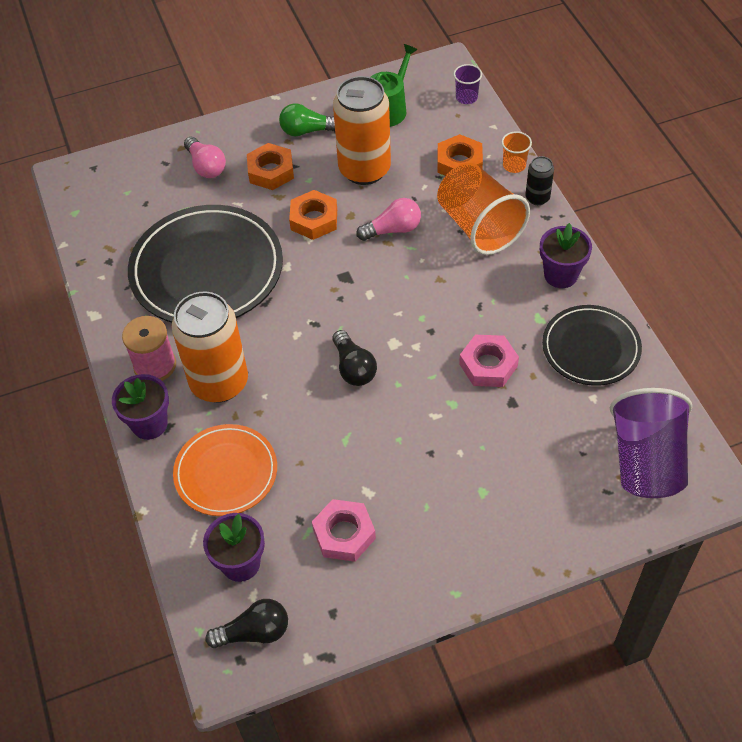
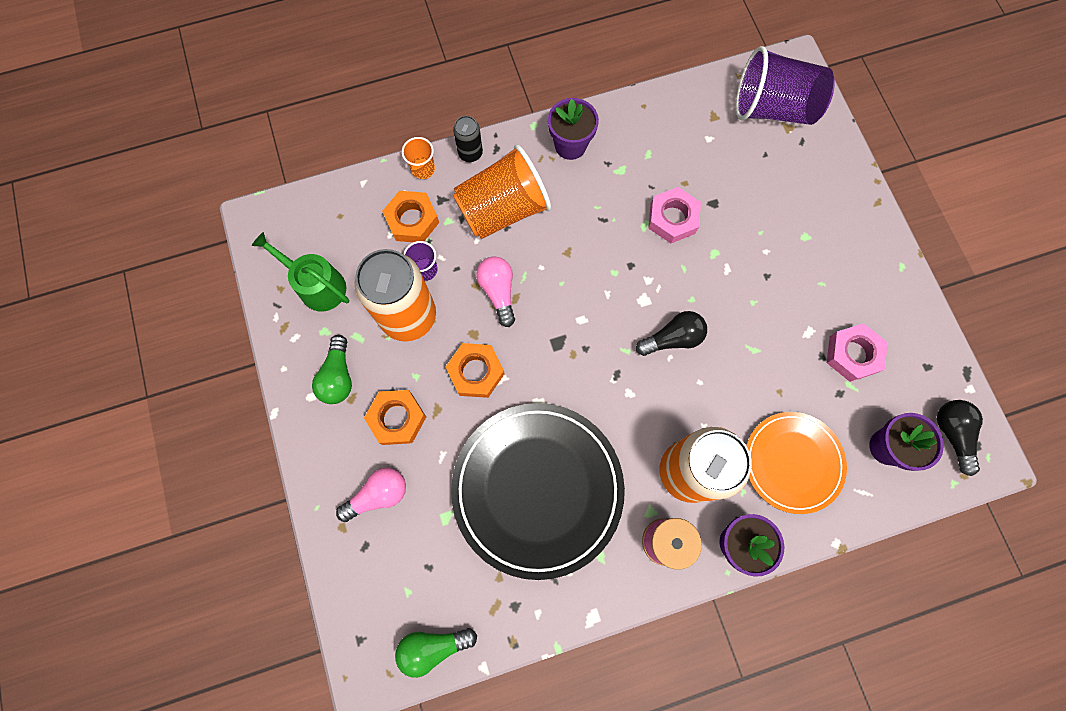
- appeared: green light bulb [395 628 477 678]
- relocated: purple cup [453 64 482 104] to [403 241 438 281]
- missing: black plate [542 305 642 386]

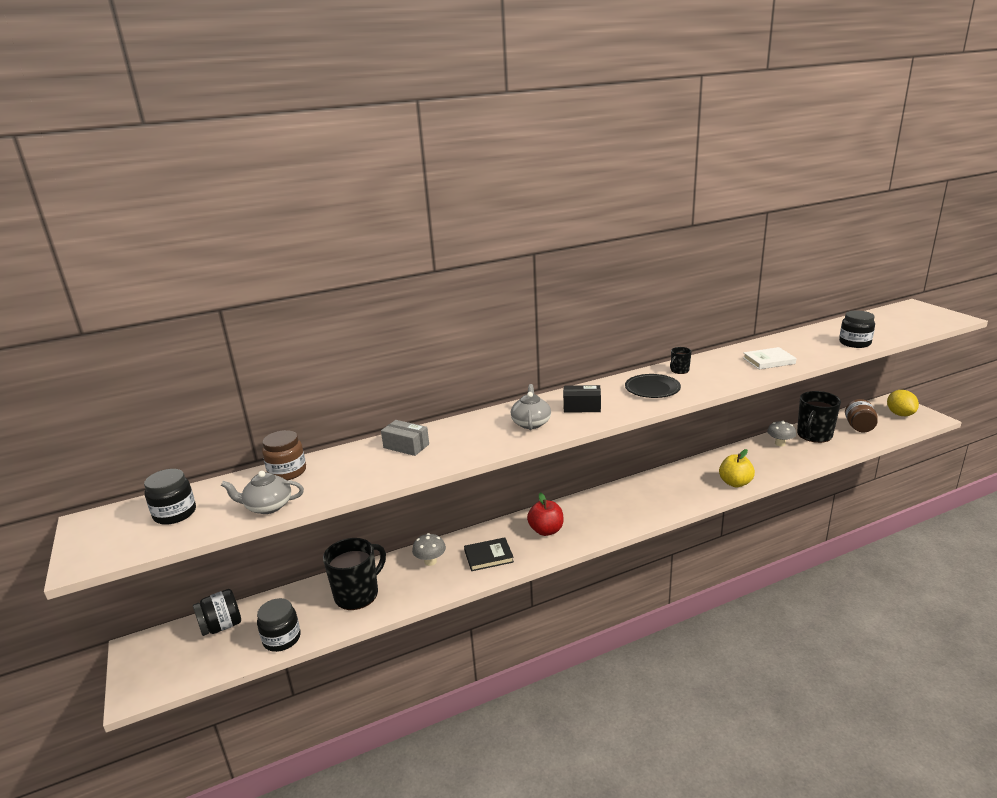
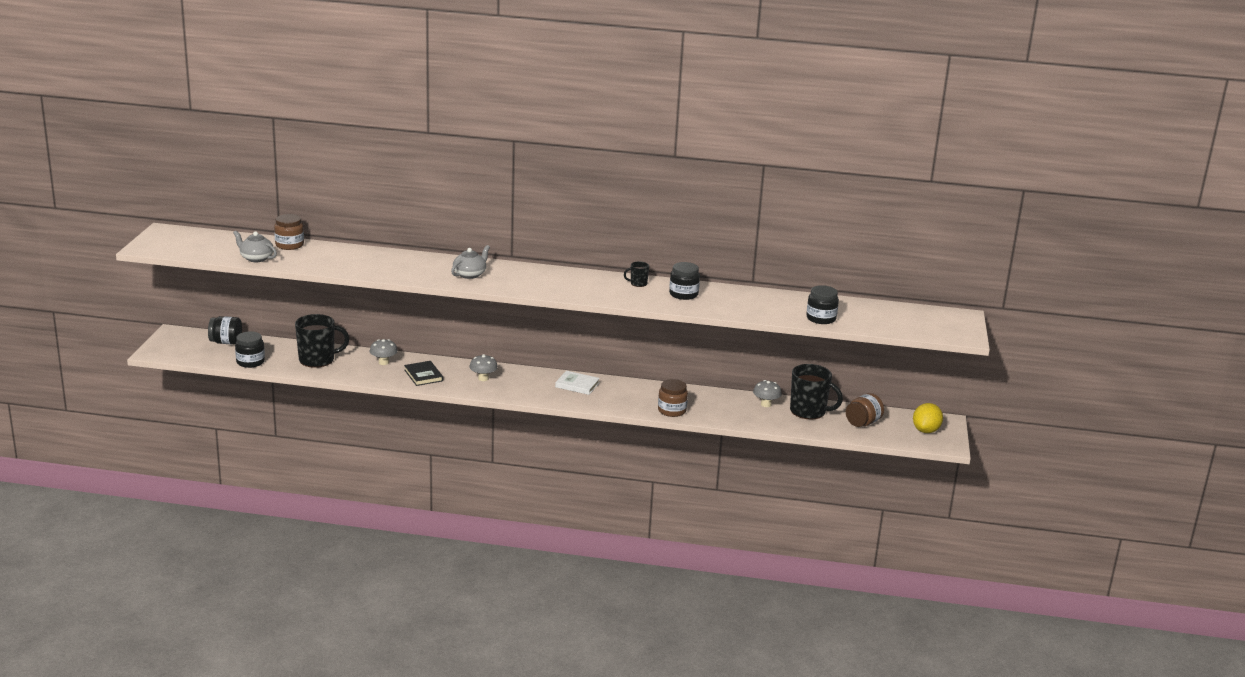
- spun: black book [464 537 514 571] = [404 361 443 386] 45 degrees clockwise
- exchanged: red apple [527 492 563 536] to grey mushroom [469 354 498 381]
- relocated: white book [743 347 797 369] to [555 371 600 395]
- exchanged: yellow apple [719 449 755 487] to brown jar [658 379 688 417]
- relocated: black jar [144 469 196 525] to [669 262 700 300]
- spun: black mug [797 391 841 443] = [790 364 843 419] 135 degrees counterclockwise
- missing: grey box [381 420 429 456]
- missing: black box [563 385 601 413]
- missing: black plate [625 374 681 398]

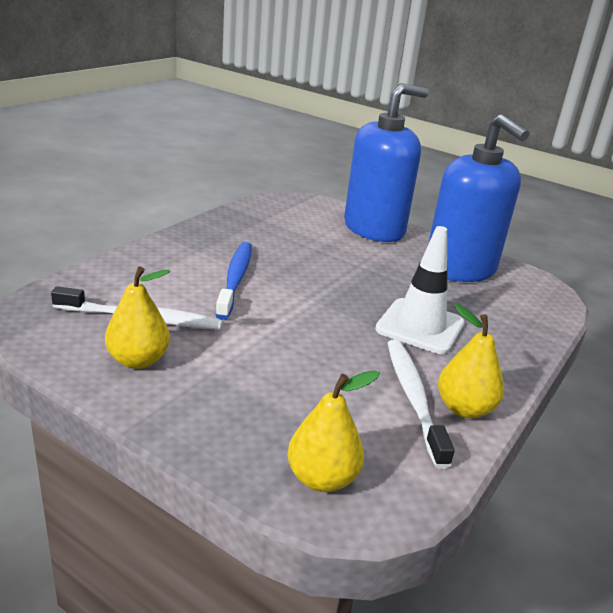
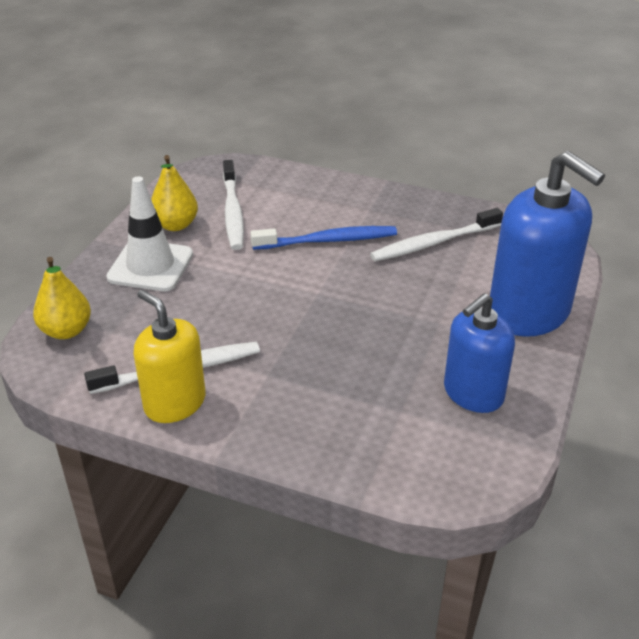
- relocated: white traffic cone [375 226 464 354] to [106 176 193 291]
- exchanged: yellow pear [438 304 504 418] to yellow soap dispenser [134 289 206 423]
- appeared: white toothbrush [370 208 503 262]
- size: blue soap dispenser [428 114 529 282] = [444 293 515 413] x0.64

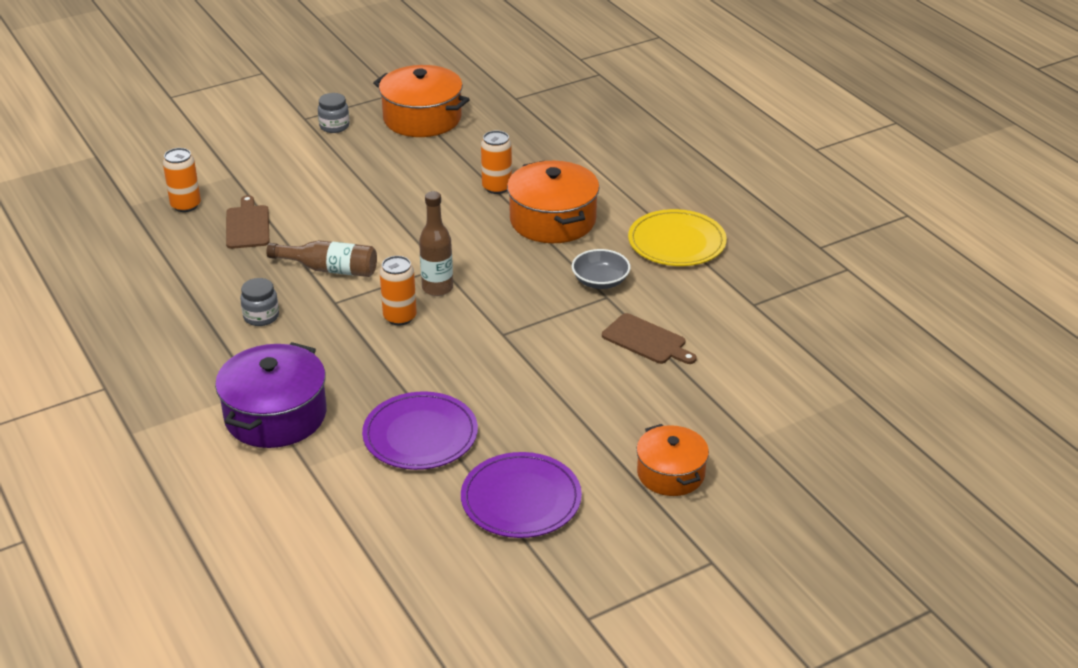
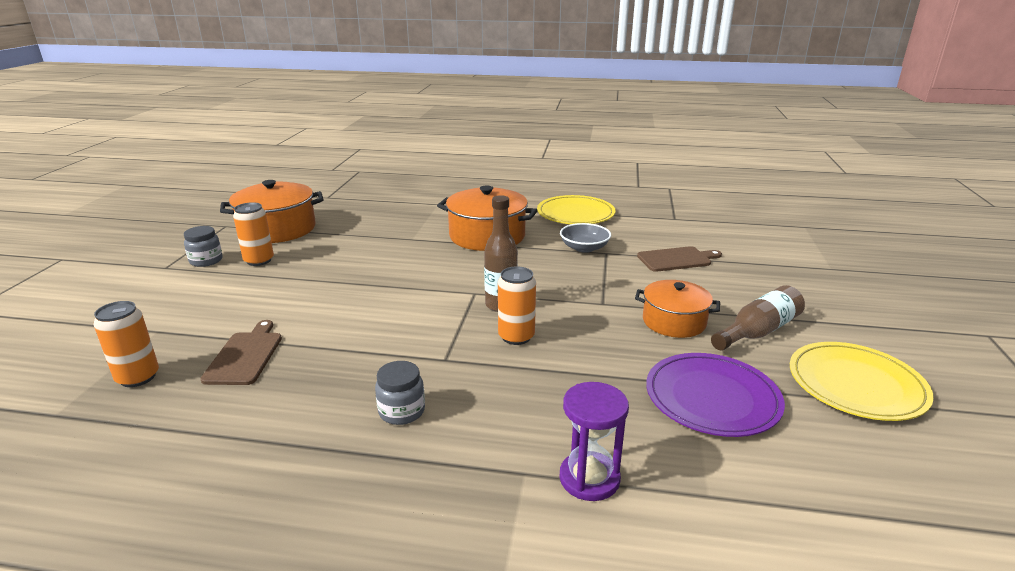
- spun: brown cutting board [226 195 269 249] = [200 320 282 385] 60 degrees clockwise
- relocated: orange can [481 131 512 194] to [233 202 274 266]
- exchanged: purple pot [215 342 326 448] to purple hourglass [560 382 629 501]
- relocated: orange pot [636 424 709 496] to [635 280 720 338]
- relocated: brown bottle [266 240 377 277] to [711 285 805 350]
- colour: purple plate [461 452 582 538] to yellow plate [790 342 934 421]

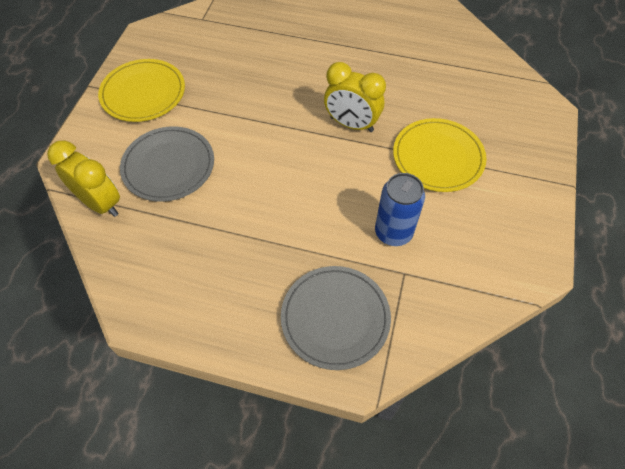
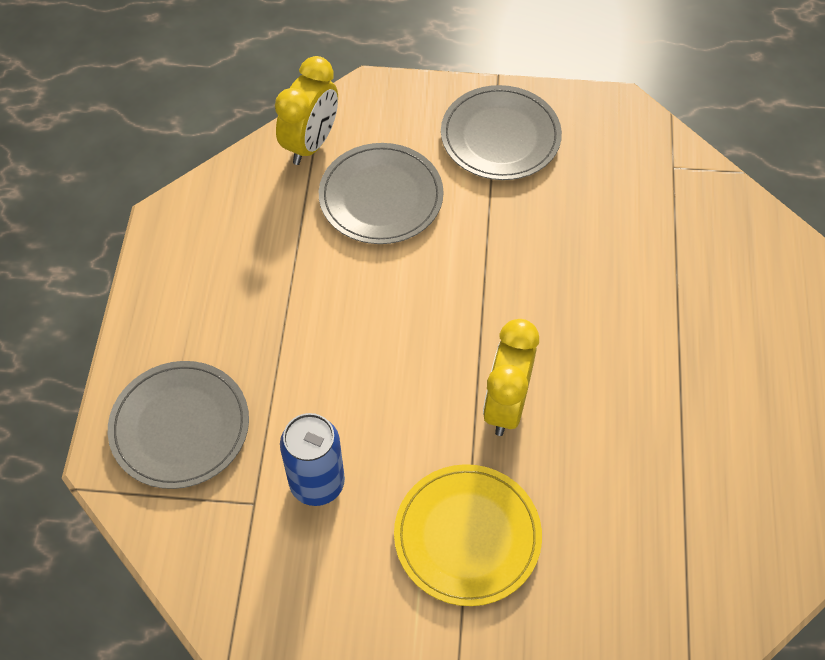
- colour: yellow plate [98 59 185 122] to grey plate [441 85 562 180]

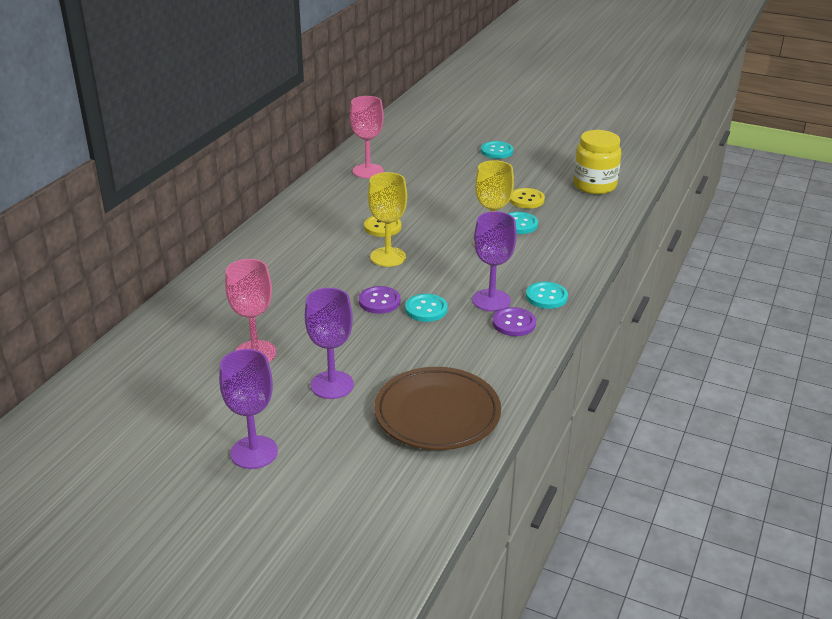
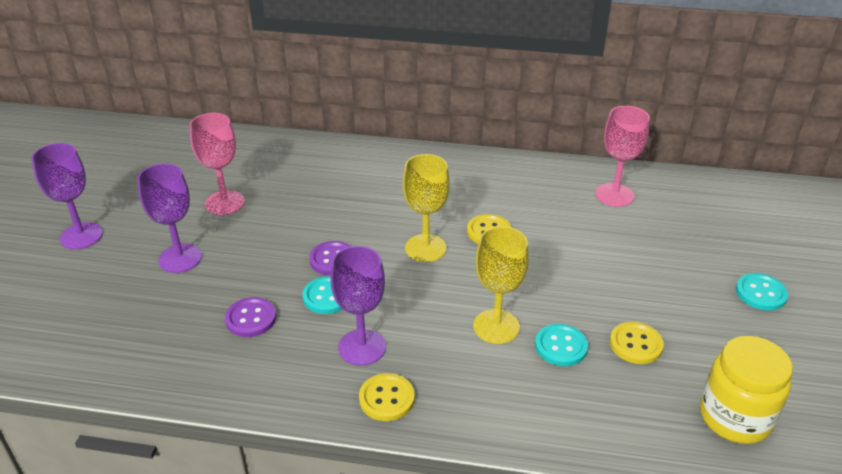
- relocated: purple button [493 307 536 336] to [225 297 276 337]
- colour: turquoise button [526 282 568 309] to yellow button [359 373 415 421]
- missing: brown plate [374 367 501 450]

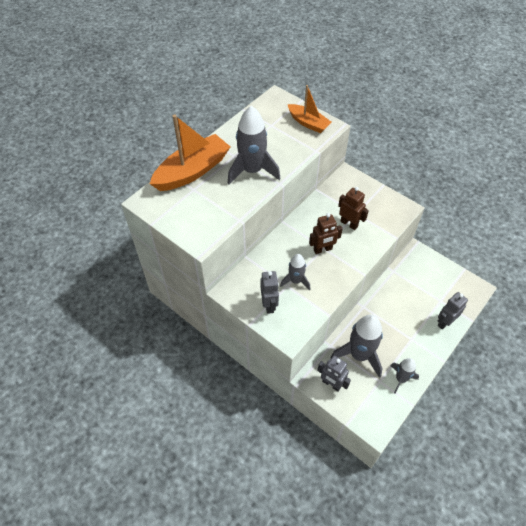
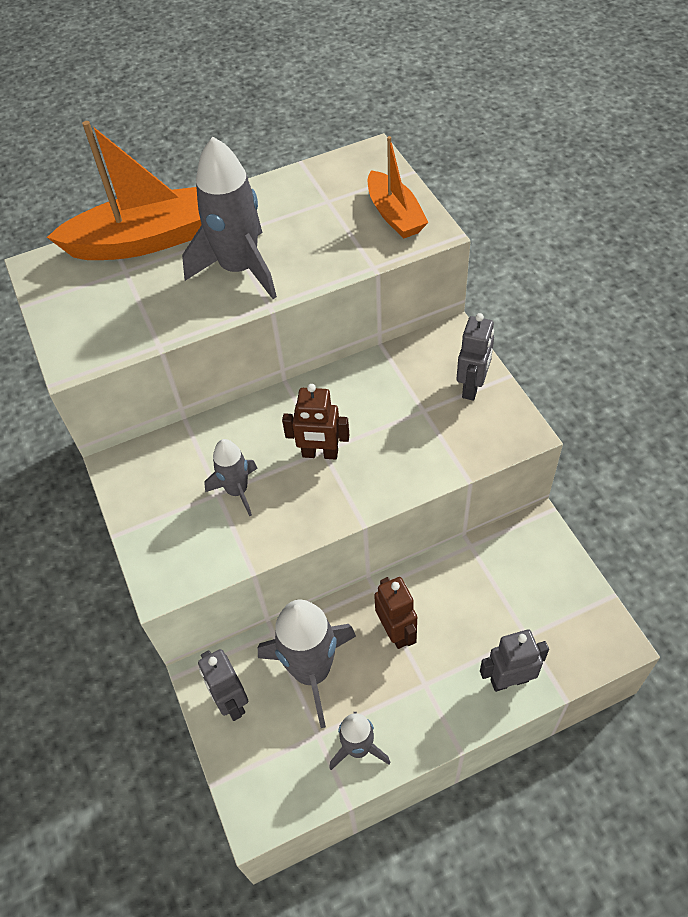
- relocated: brown robot [338 187 369 230] to [374 577 417 649]
- relocated: grey robot [261 271 279 314] to [457 313 494 401]

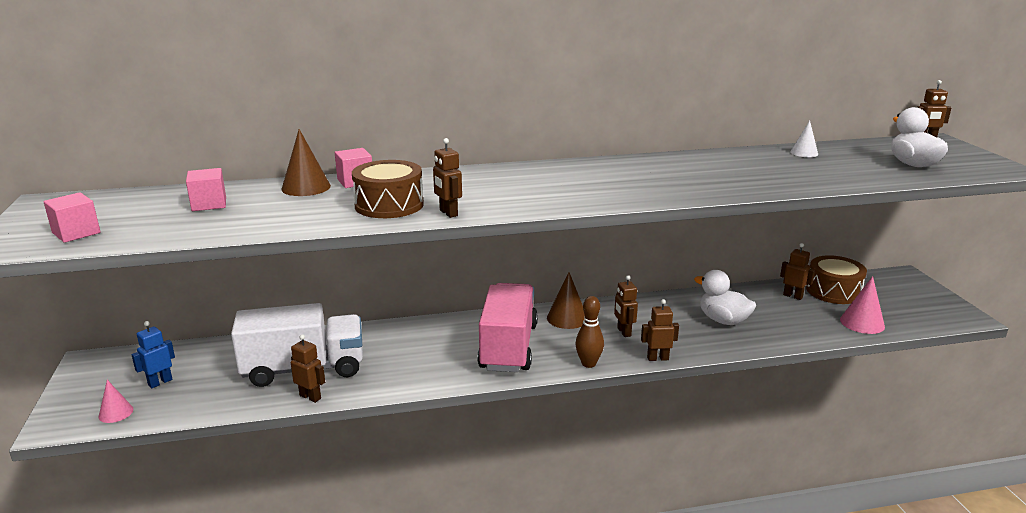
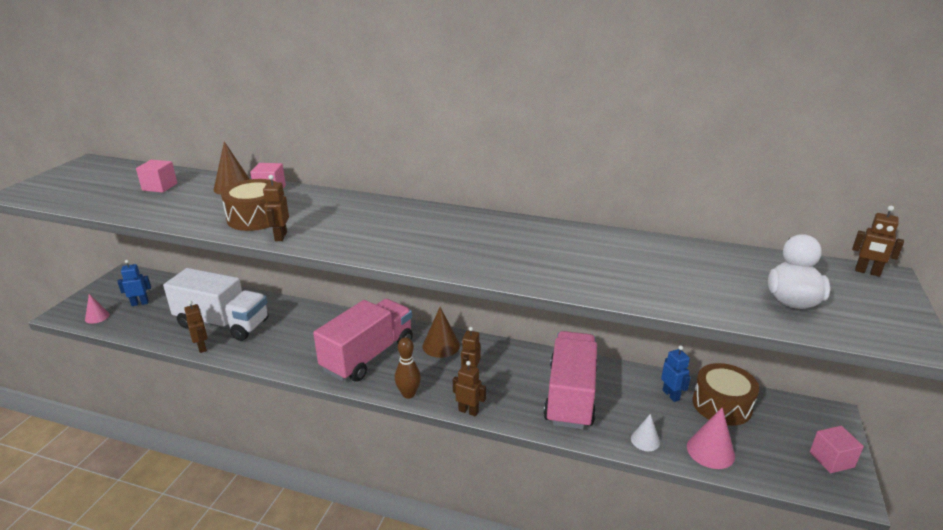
- exchanged: white duck [694 270 756 325] to pink truck [543 331 598 429]
- relocated: white cone [790 120 818 157] to [631 414 660 451]
- colour: brown robot [780 243 815 300] to blue robot [661 345 691 402]
- relocated: pink cube [44 192 101 243] to [810 426 864 473]

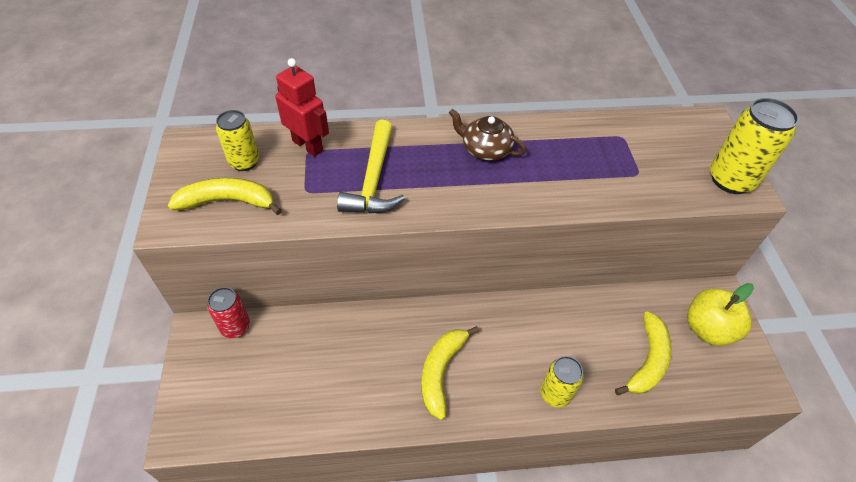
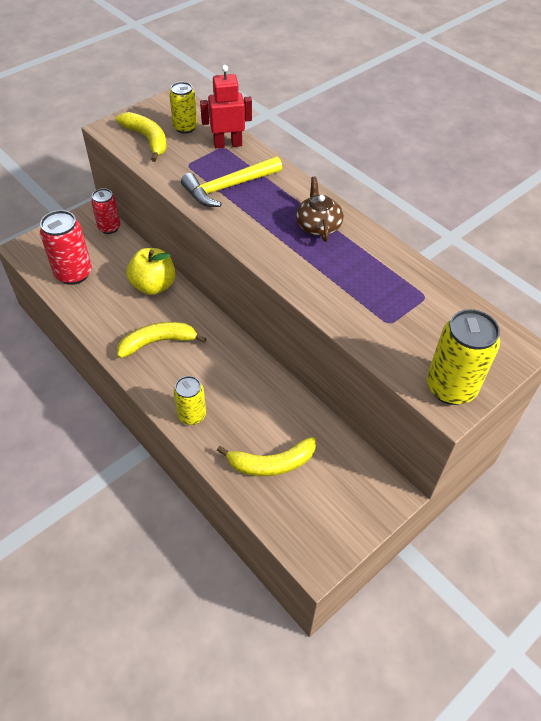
- appeared: red can [40 210 92 285]
- relocated: yellow apple [687 283 754 346] to [127 248 175 295]
- spun: red robot [275 58 329 157] = [200 65 252 148] 105 degrees counterclockwise

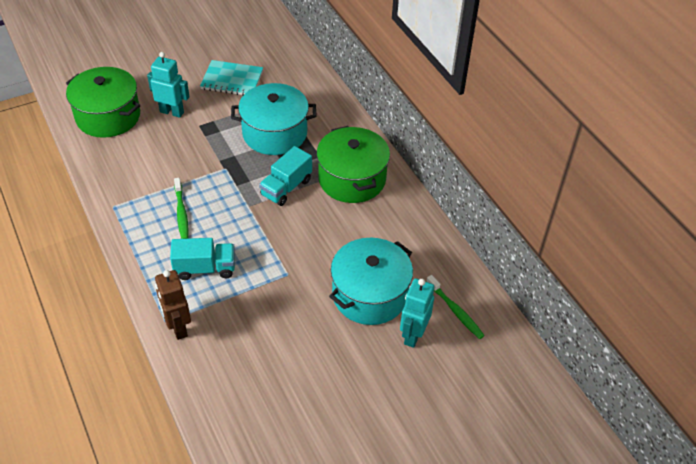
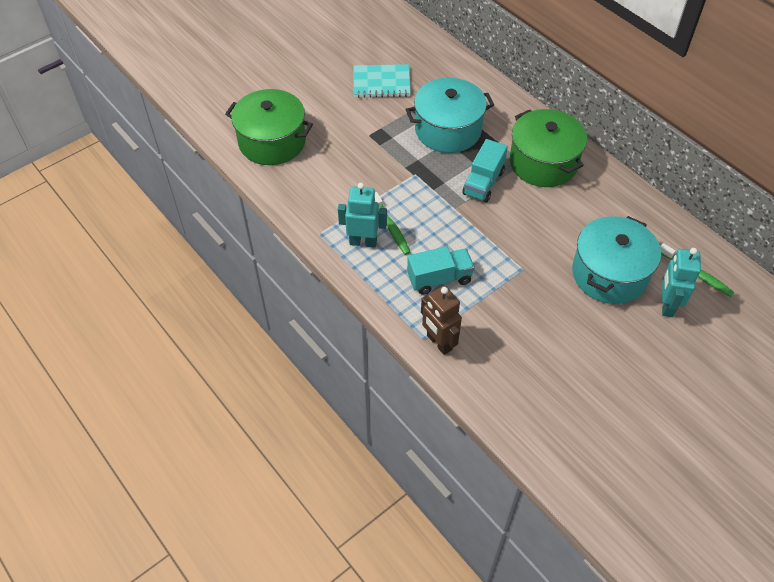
- relocated: turquoise robot [147 52 190 118] to [338 183 387 248]

